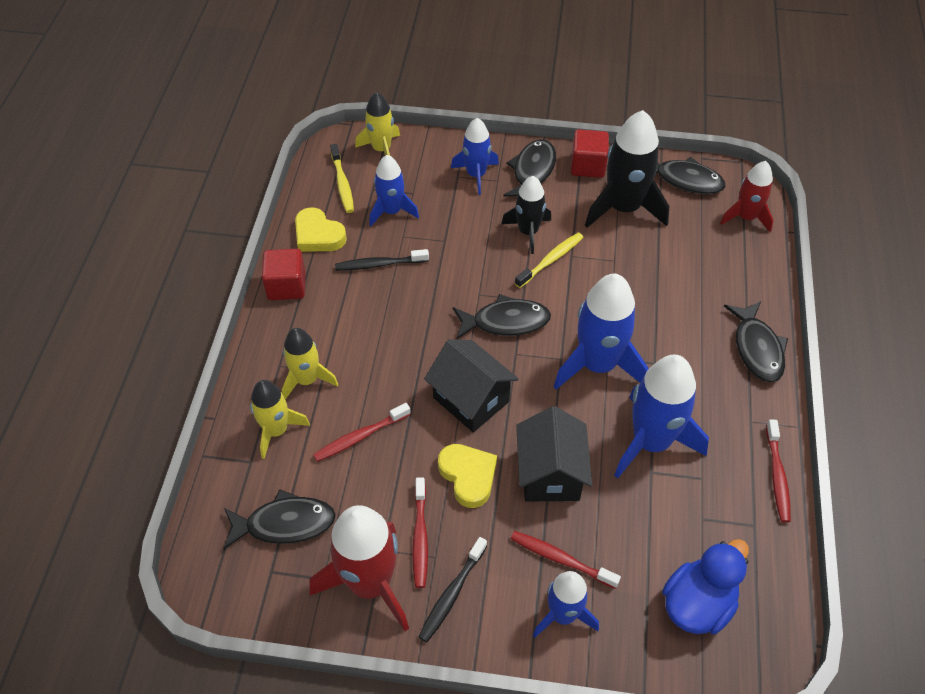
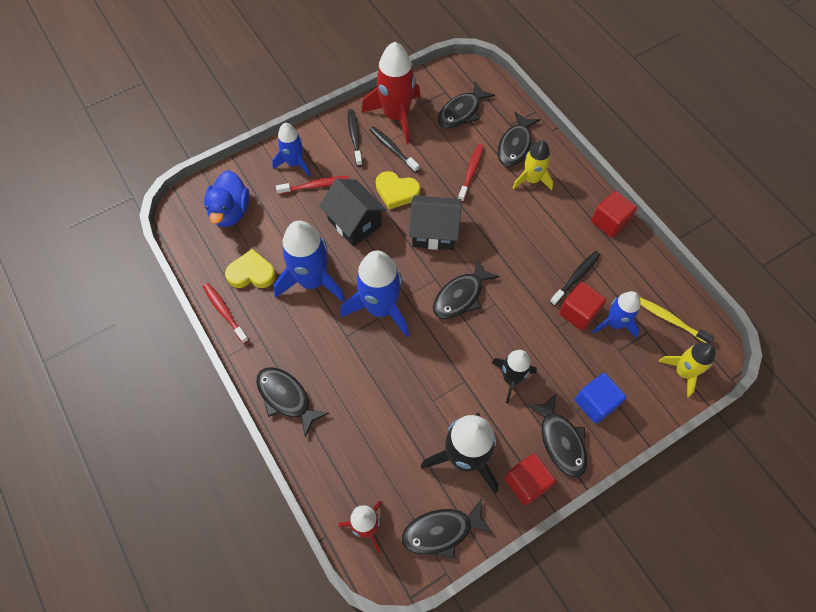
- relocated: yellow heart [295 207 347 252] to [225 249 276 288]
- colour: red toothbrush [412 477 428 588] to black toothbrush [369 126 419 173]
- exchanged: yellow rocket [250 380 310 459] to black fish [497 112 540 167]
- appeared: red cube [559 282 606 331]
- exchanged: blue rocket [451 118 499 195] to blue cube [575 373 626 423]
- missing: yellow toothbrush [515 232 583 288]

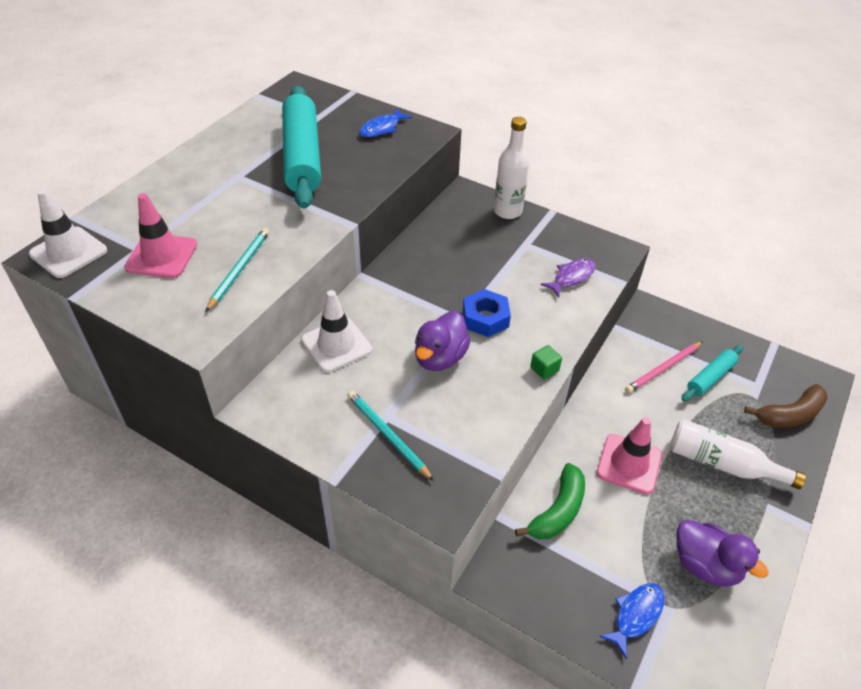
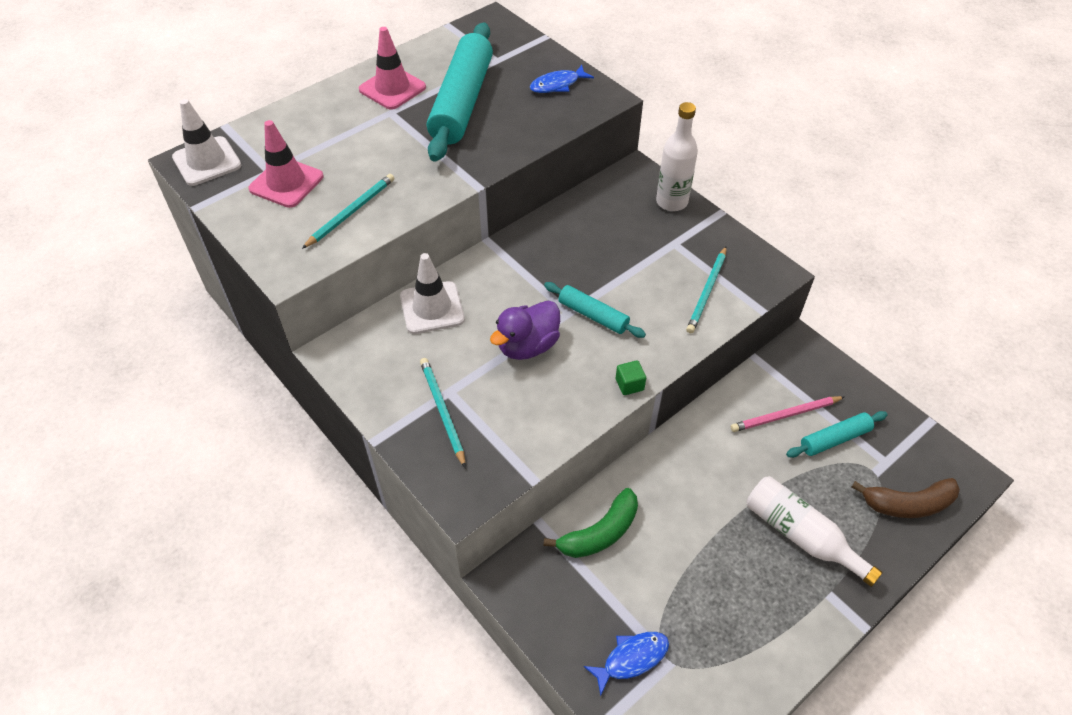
- relocated: pink traffic cone [596 417 662 495] to [359 27 426 110]
- exchanged: blue nut [463 289 511 337] to turquoise rolling pin [544 282 646 338]
- exchanged: purple fish [541 258 596 297] to turquoise pencil [686 246 727 333]
- missing: purple duck [676 520 768 587]

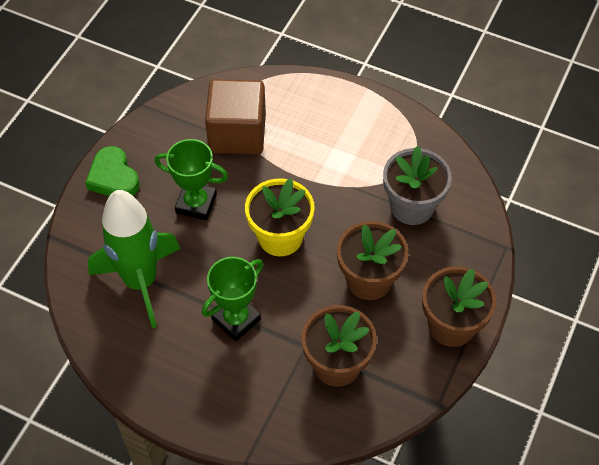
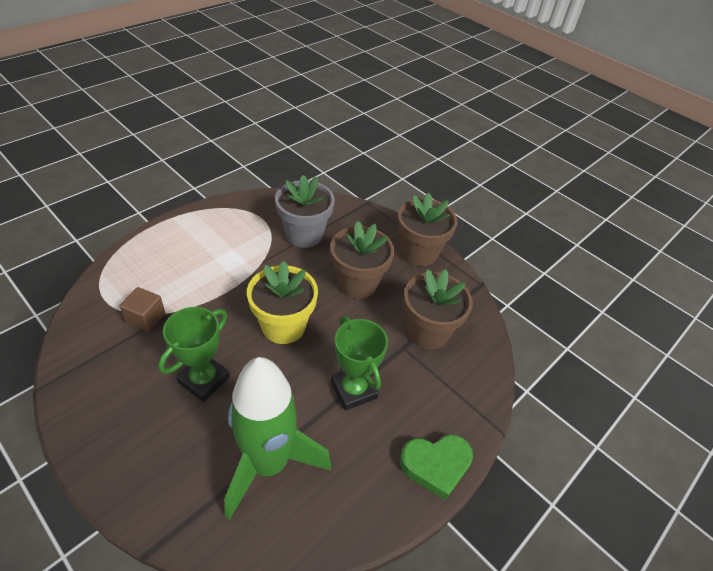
- size: brown cube [205 79 266 155] = [120 287 165 332] x0.50
- relocated: green heart [85 146 140 196] to [400 434 473 500]

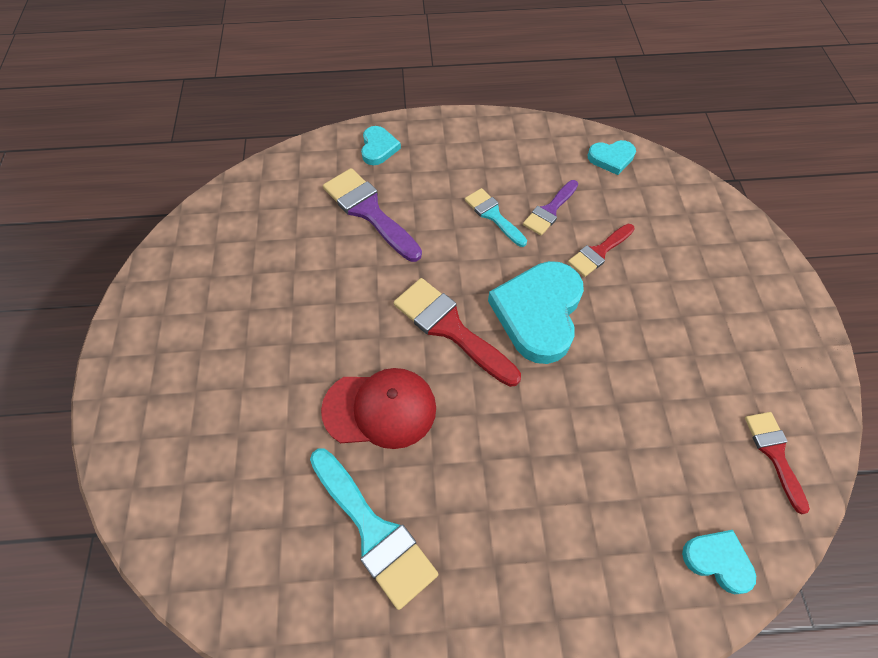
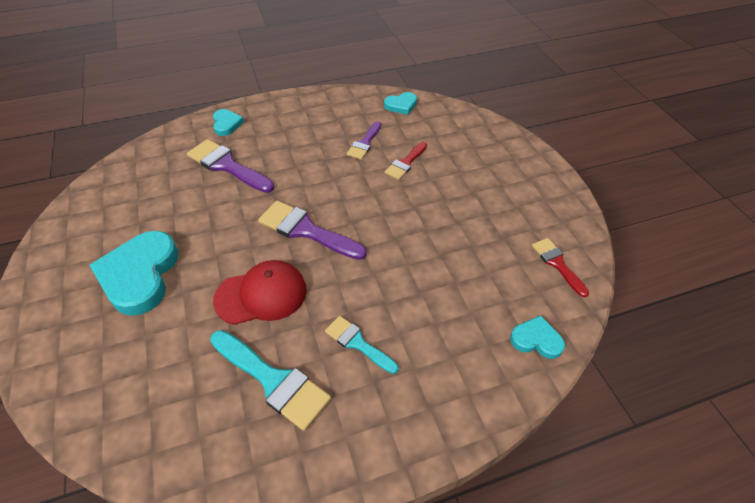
- relocated: turquoise heart [488 261 584 364] to [90 231 179 316]
- colour: red brush [394 278 521 387] to purple brush [258 201 367 260]
- relocated: turquoise brush [465 188 527 247] to [325 316 399 374]

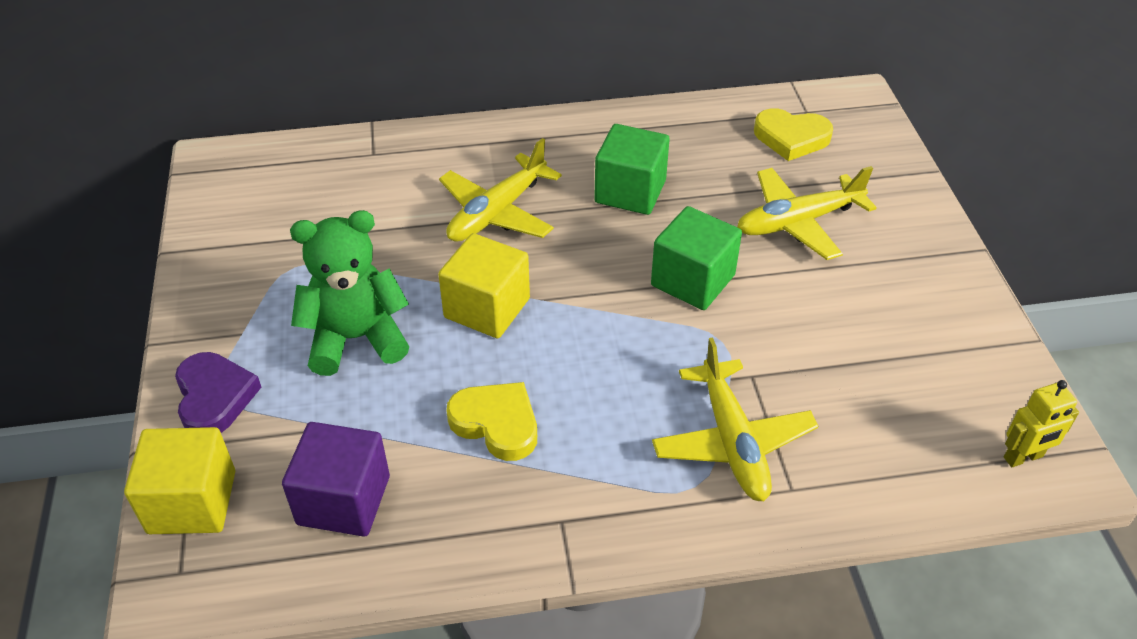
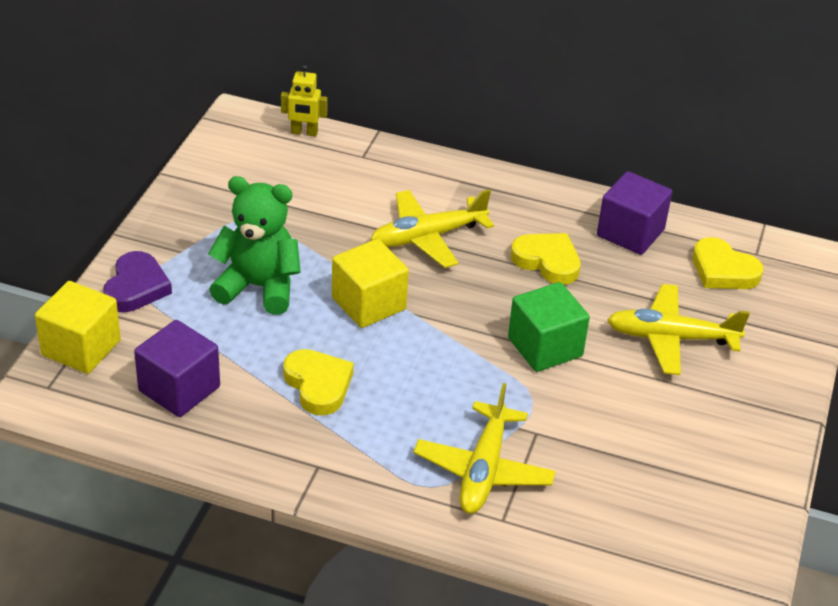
- relocated: yellow robot [1004 380 1079 467] to [281 65 328 136]
- exchanged: green cube [594 124 670 215] to yellow heart [511 233 581 285]
- appeared: purple cube [597 171 672 255]

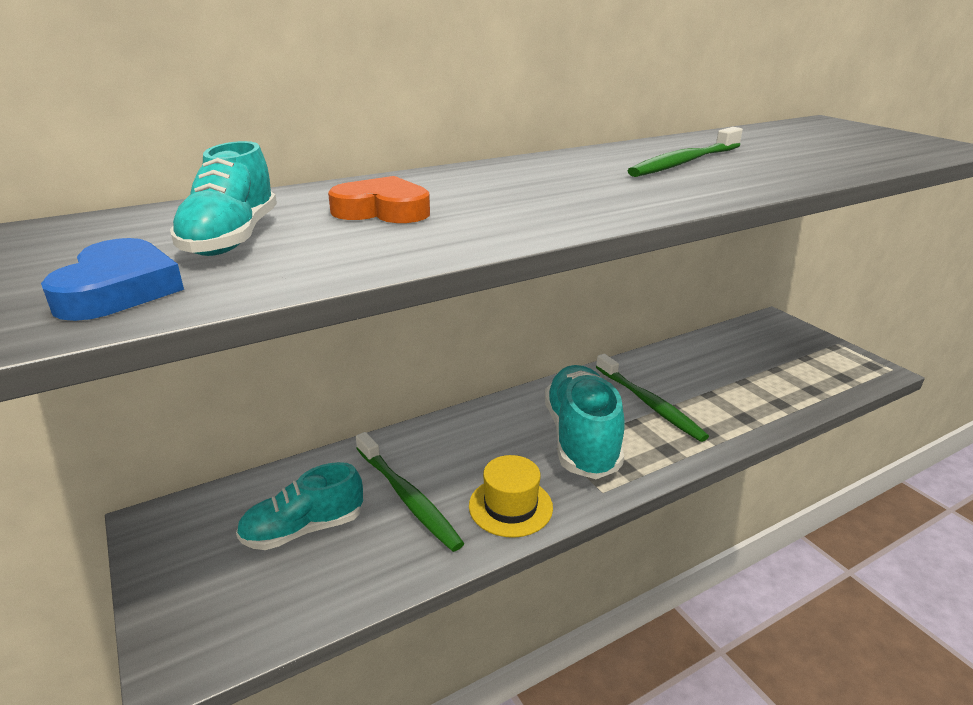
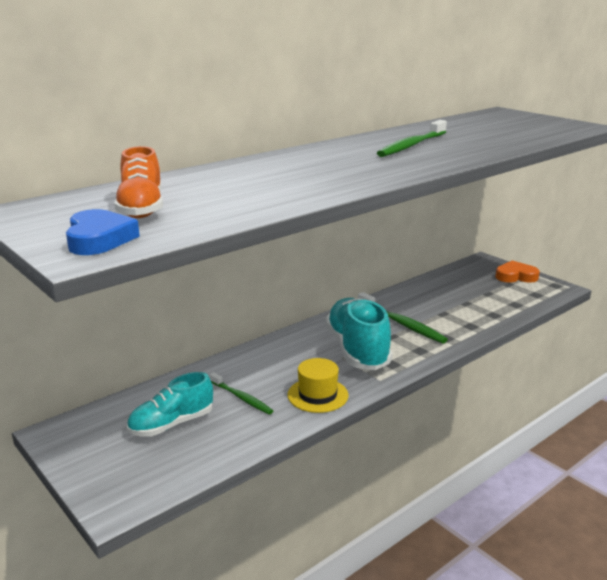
- colour: turquoise shoe [170 141 277 256] to orange shoe [114 146 163 218]
- size: green toothbrush [356 432 464 552] = [210 372 273 415] x0.64
- relocated: orange heart [328 176 430 223] to [495 261 540 283]

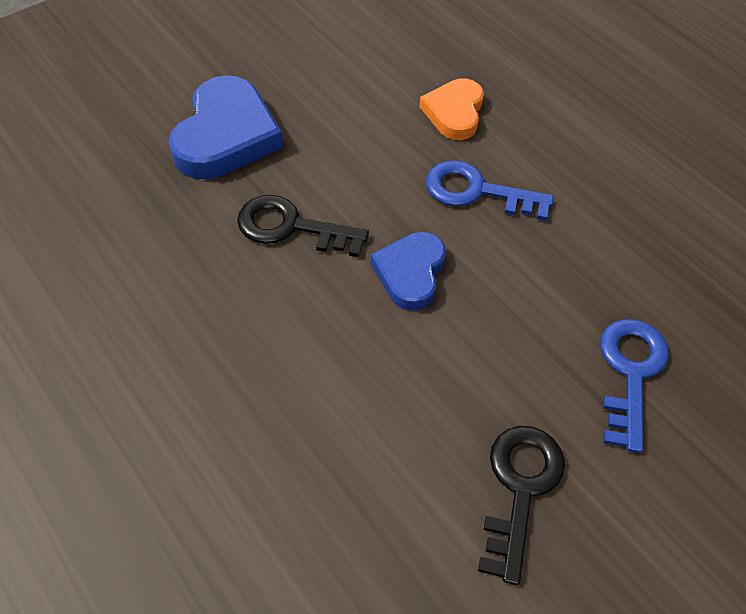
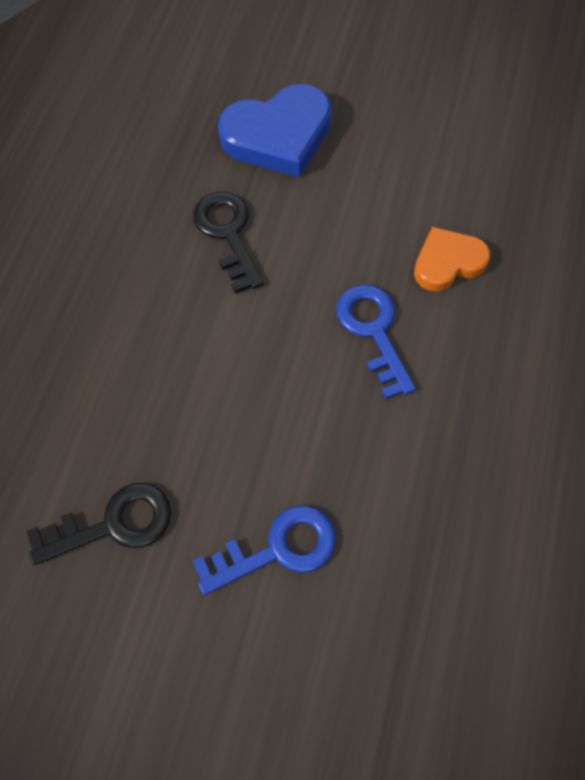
- missing: blue heart [371 232 446 311]

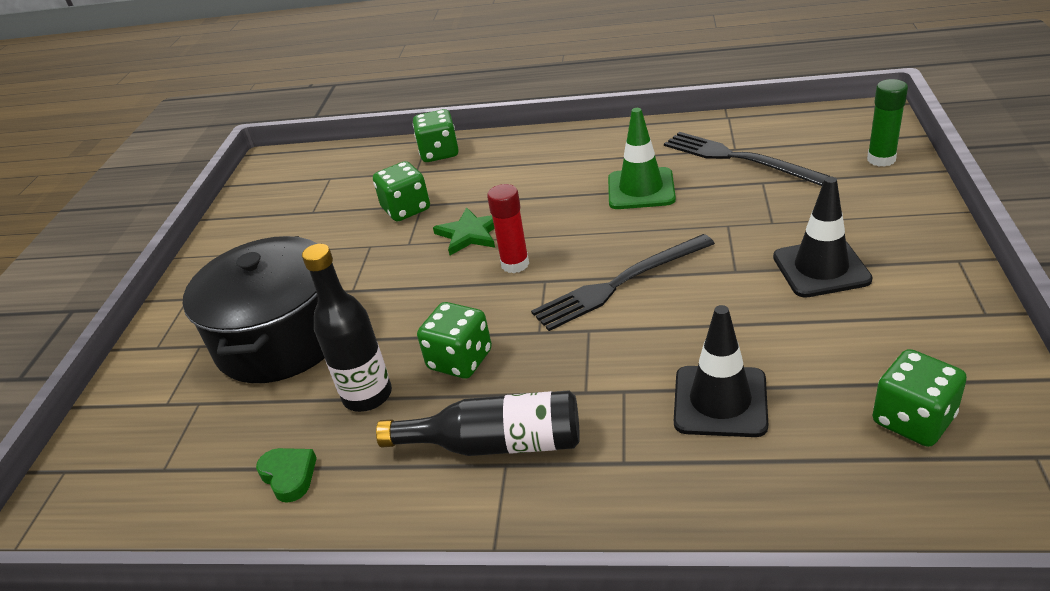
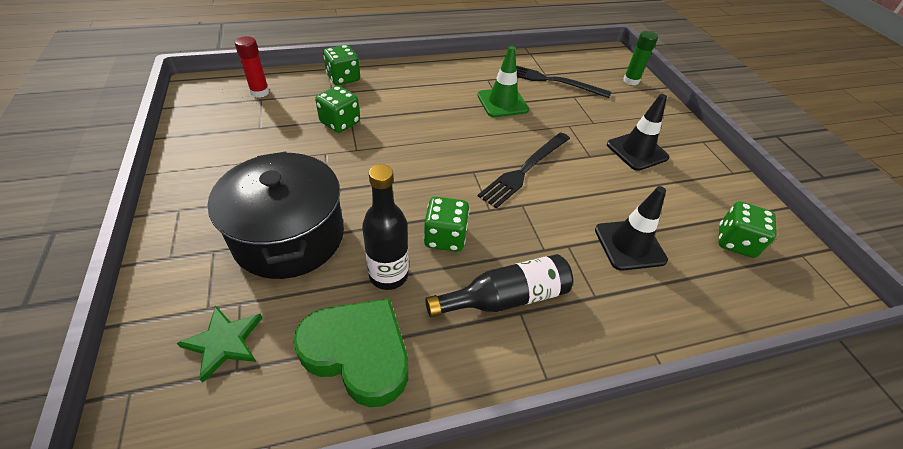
- relocated: green star [433 207 495 255] to [177 305 262 383]
- relocated: red glue stick [487 184 529 273] to [235 36 269 98]
- size: green heart [256 448 317 503] = [294 299 408 407] x2.21

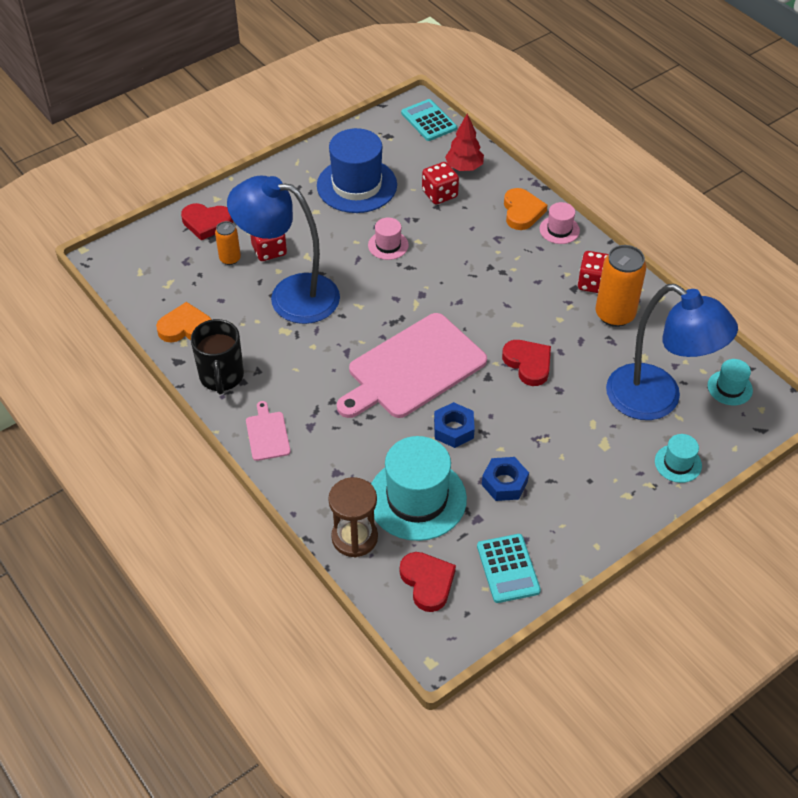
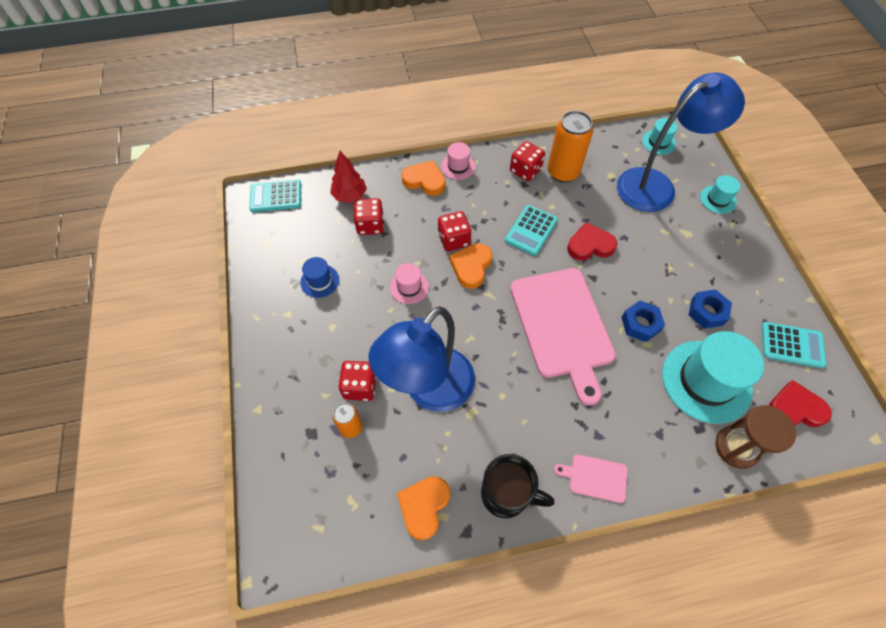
- size: blue hat [317 128 397 213] = [300 257 339 298] x0.48
- appeared: red dice [438 211 471 251]
- appeared: orange heart [449 243 492 289]
- appeared: turquoise calculator [505 205 558 256]
- missing: red heart [181 203 233 240]

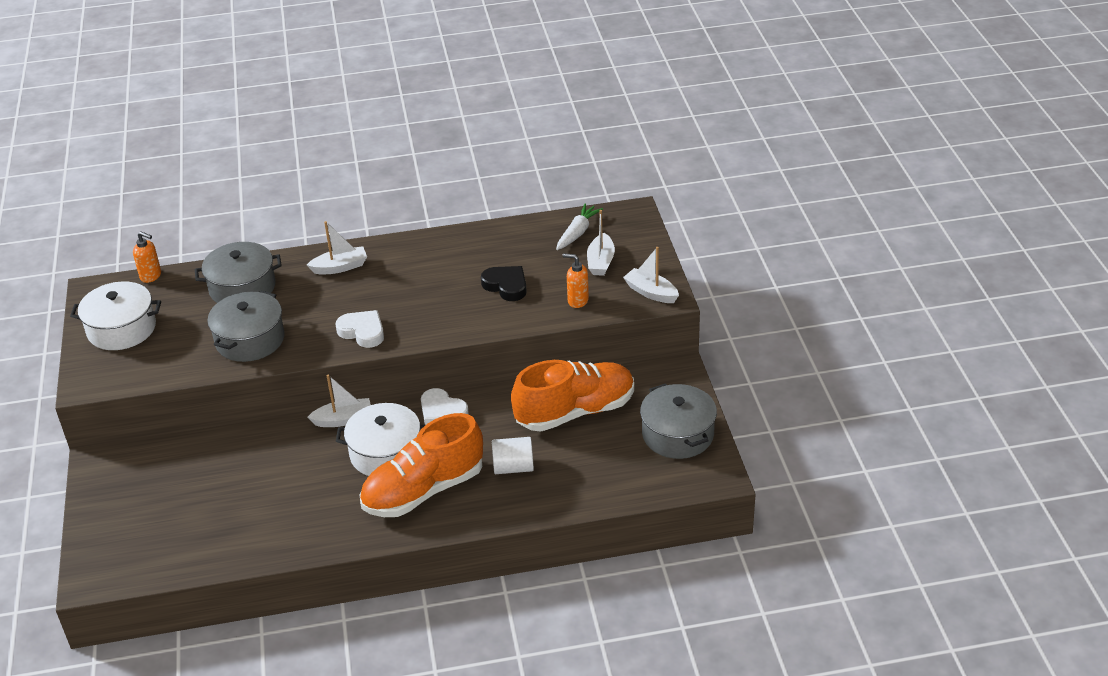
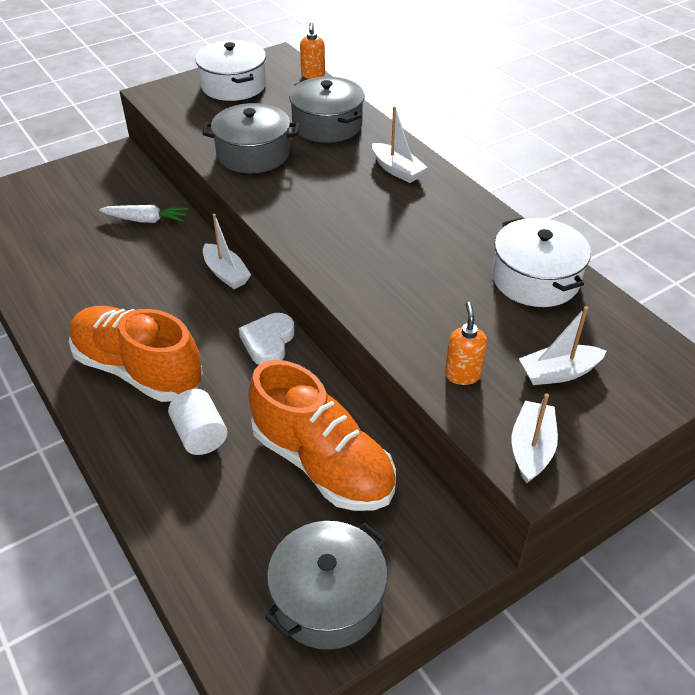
- relocated: white carrot [556 203 603 250] to [99 205 189 223]
- relocated: white pot [336 403 425 476] to [492 218 591 307]
- missing: white heart [335 310 384 348]
- missing: black heart [481 266 527 301]

